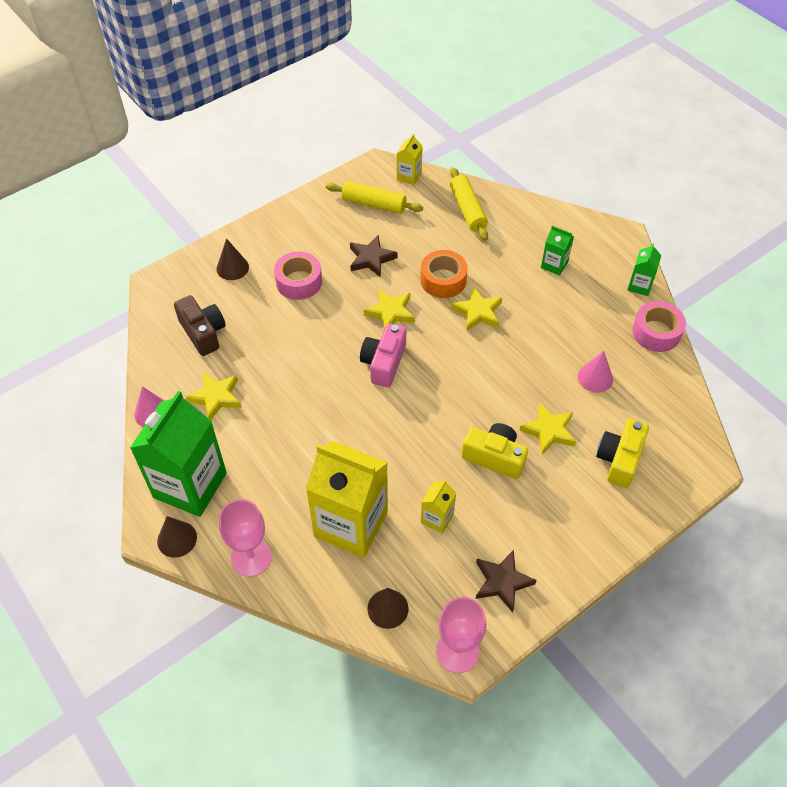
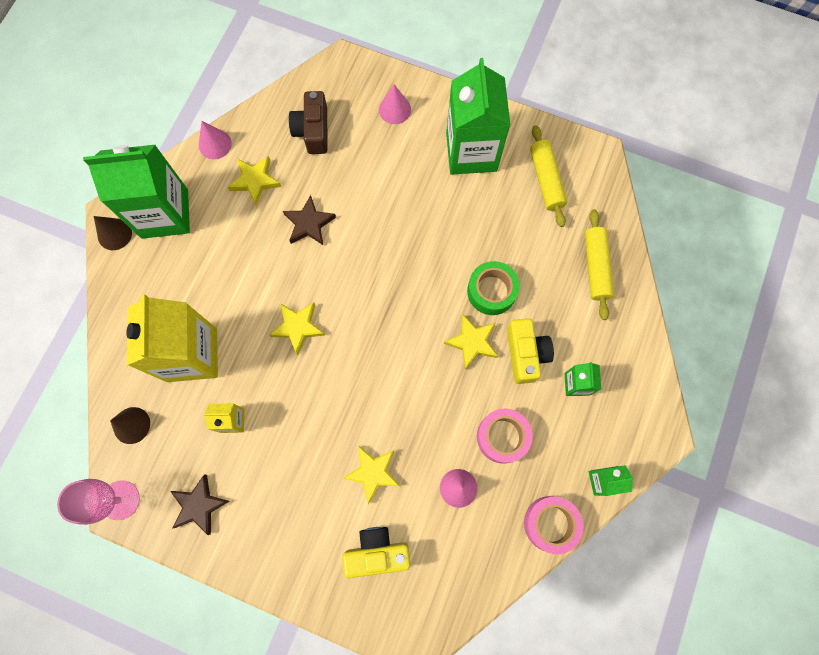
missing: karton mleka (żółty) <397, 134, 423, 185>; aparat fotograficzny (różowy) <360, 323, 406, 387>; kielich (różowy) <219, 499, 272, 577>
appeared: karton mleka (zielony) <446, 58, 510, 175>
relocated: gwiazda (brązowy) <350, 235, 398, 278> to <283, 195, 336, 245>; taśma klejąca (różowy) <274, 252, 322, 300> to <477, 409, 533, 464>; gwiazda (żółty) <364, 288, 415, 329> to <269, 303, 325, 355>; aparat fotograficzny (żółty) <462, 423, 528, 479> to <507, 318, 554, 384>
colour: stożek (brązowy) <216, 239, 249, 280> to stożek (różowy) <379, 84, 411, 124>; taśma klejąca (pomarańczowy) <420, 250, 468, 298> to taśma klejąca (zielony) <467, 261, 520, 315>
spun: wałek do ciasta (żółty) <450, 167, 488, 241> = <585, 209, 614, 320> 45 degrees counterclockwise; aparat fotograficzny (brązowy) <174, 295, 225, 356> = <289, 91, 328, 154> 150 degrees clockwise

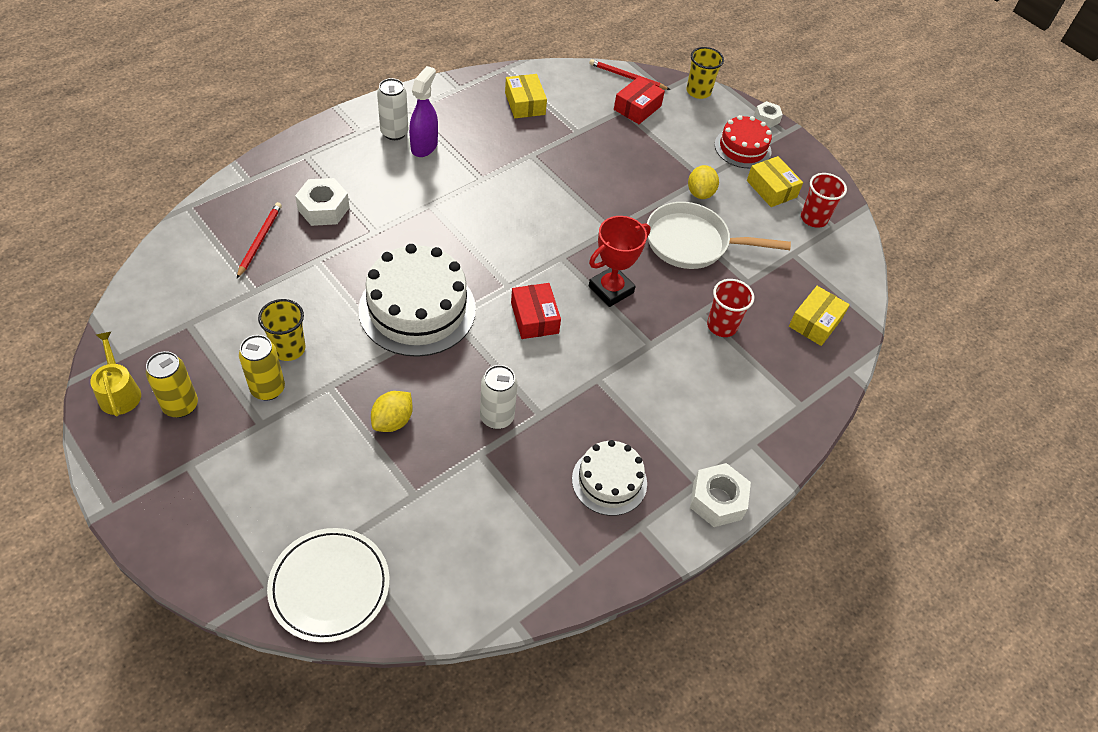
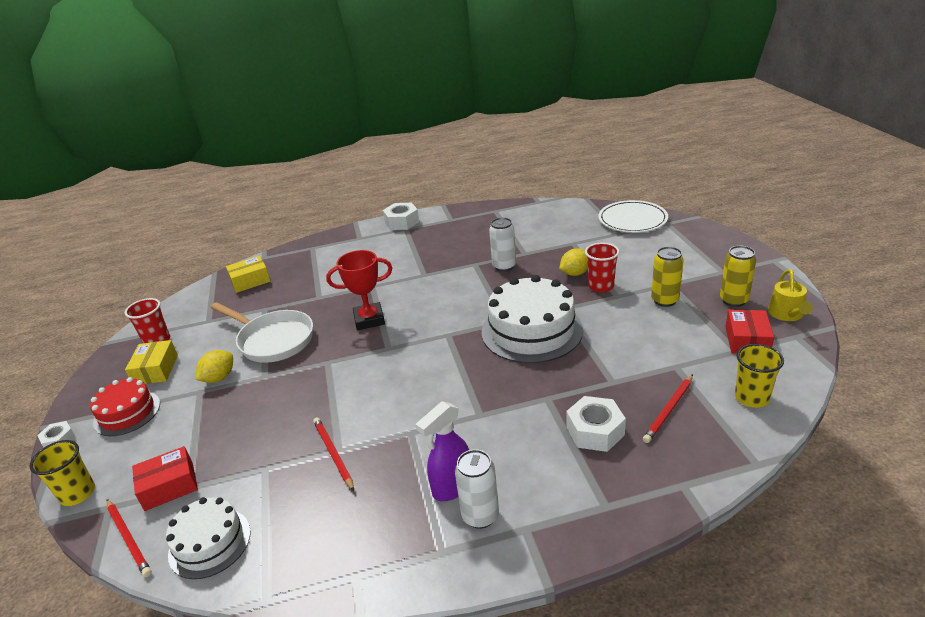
missing: pudełko (żółty) <505, 74, 547, 118>
appeared: ołówek (czerwony) <313, 417, 354, 491>
relocated: szklanka (czerwony) <707, 279, 754, 337> to <585, 243, 619, 292>; pudełko (czerwony) <511, 283, 561, 339> to <725, 309, 774, 354>; szklanka (żółty) <258, 299, 306, 361> to <735, 344, 784, 408>; tort (biały) <572, 440, 647, 516> to <166, 497, 251, 579>

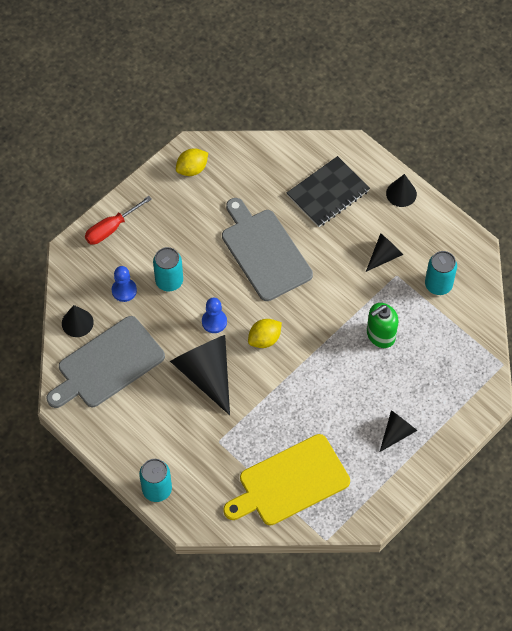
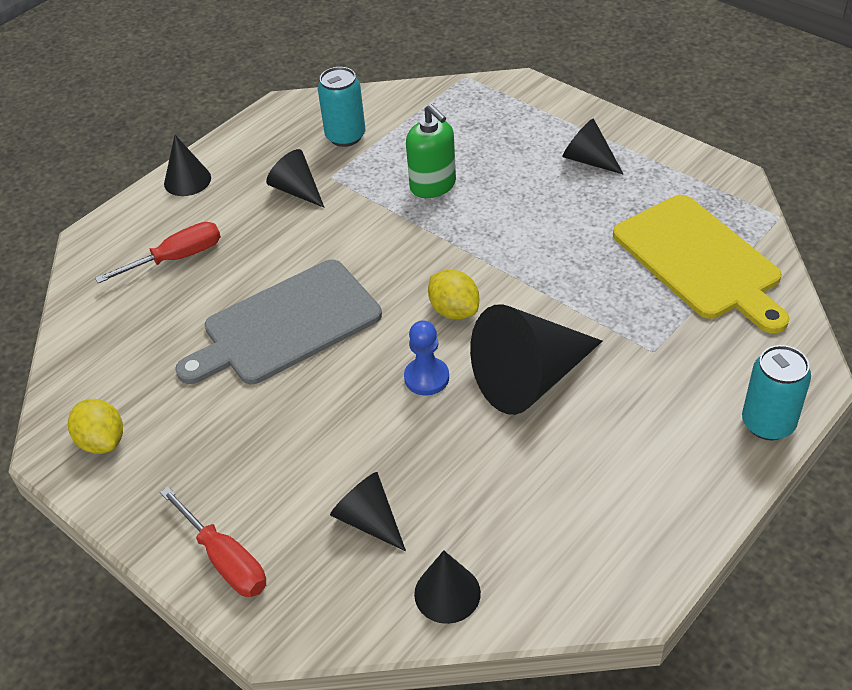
missing: puszka (turkusowy) <153, 247, 183, 292>; deska do krojenia (szary) <47, 316, 165, 408>
exchanged: zeszyt (czarny) <287, 156, 370, 227> to śrubokręt (czerwony) <95, 222, 221, 283>; pionek (niebieski) <112, 266, 137, 302> to stożek (czarny) <330, 472, 406, 551>

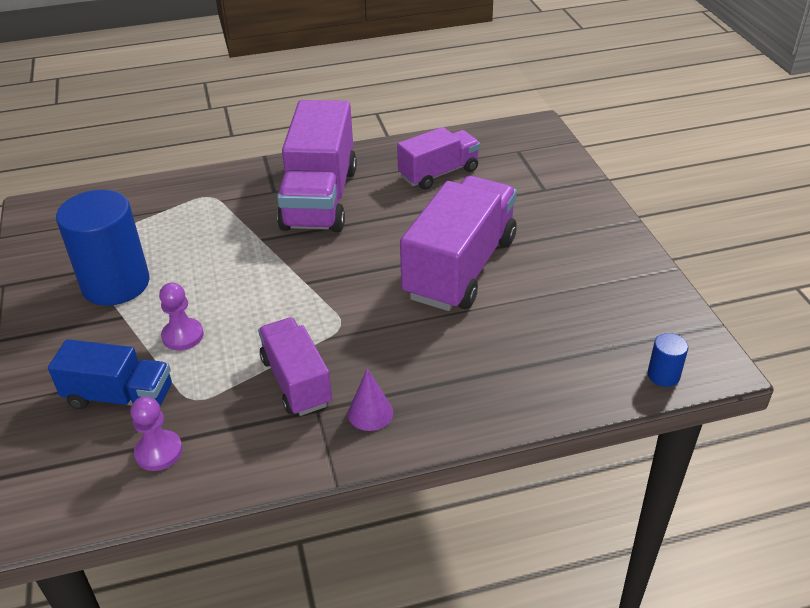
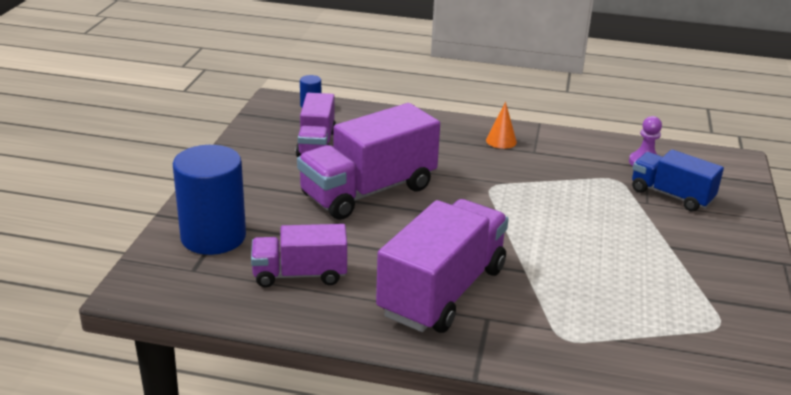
missing: pionek (fioletowy) <159, 283, 204, 350>
relocated: walec (niebieski) <56, 190, 150, 306> to <173, 145, 246, 255>; ciężarówka (fioletowy) <258, 317, 332, 416> to <296, 93, 336, 157>
colour: stożek (fioletowy) <348, 368, 393, 431> to stożek (pomarańczowy) <486, 102, 517, 149>

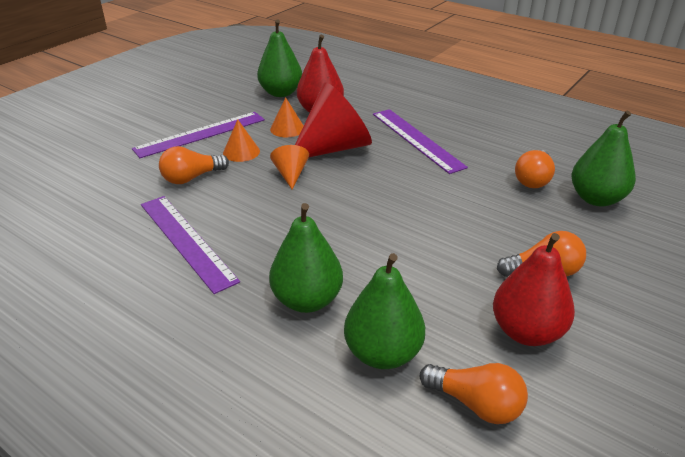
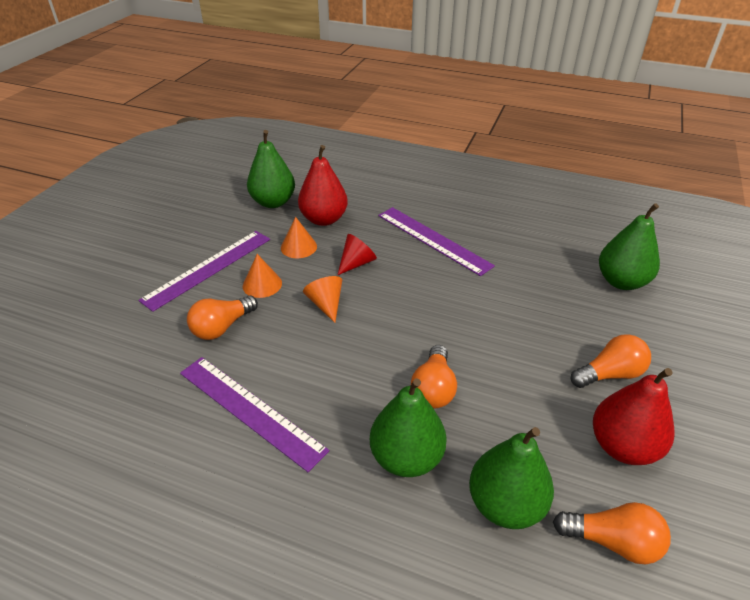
relocated: żarówka (pomarańczowy) <515, 150, 555, 188> to <411, 345, 457, 409>
size: stożek (czerwony) <295, 82, 372, 157> = <338, 234, 377, 275> x0.48

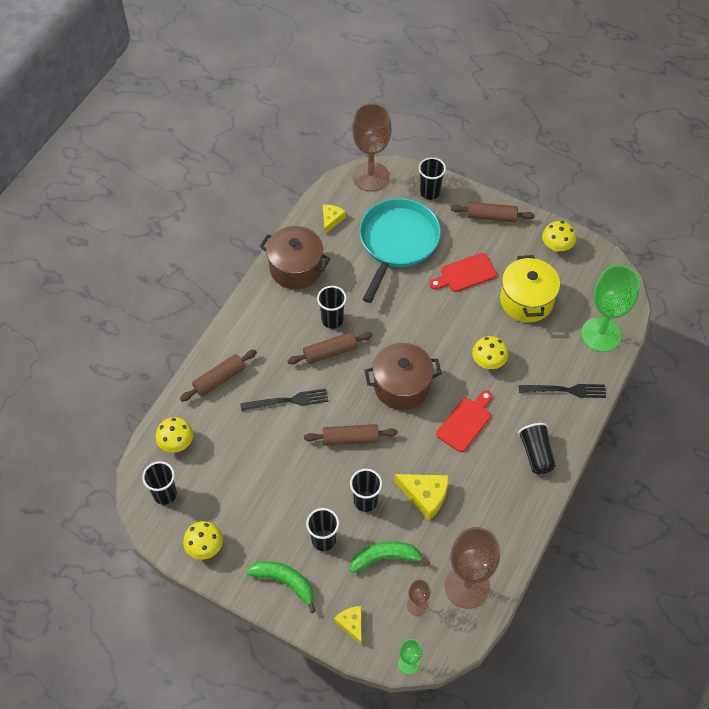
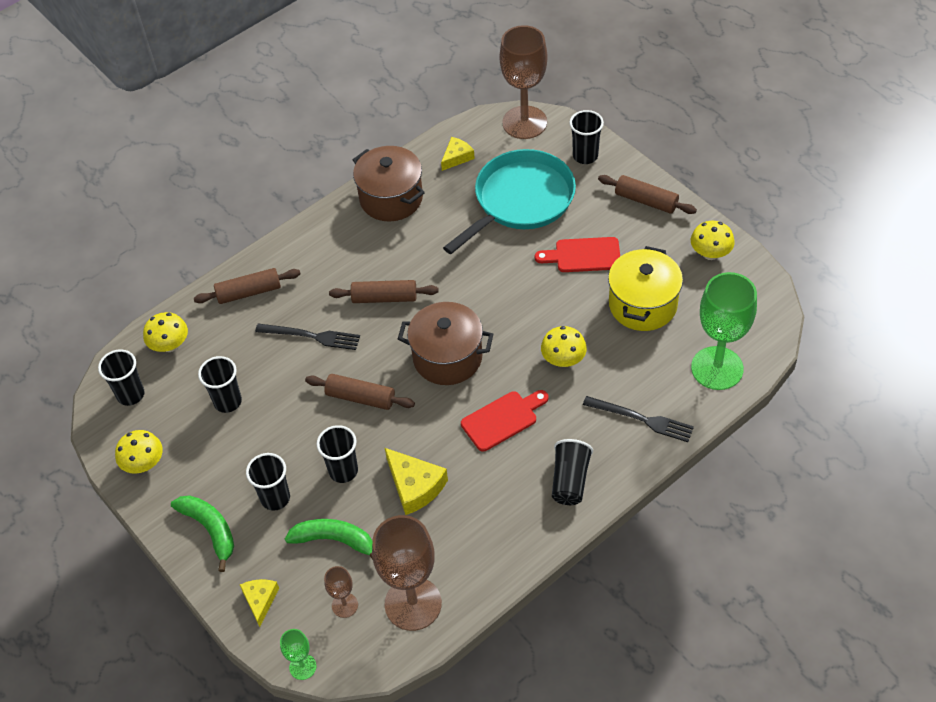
relocated: szklanka (czarny) <317, 286, 347, 329> to <198, 356, 242, 413>

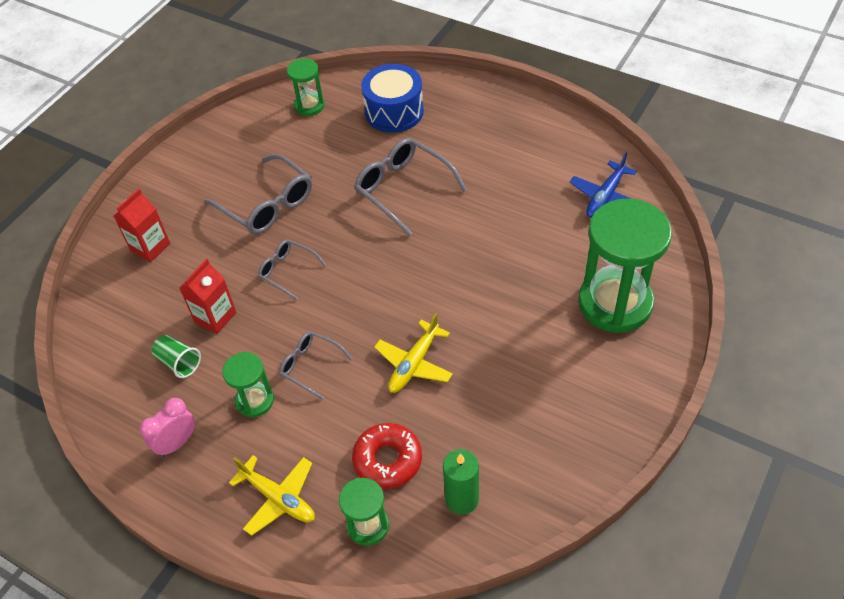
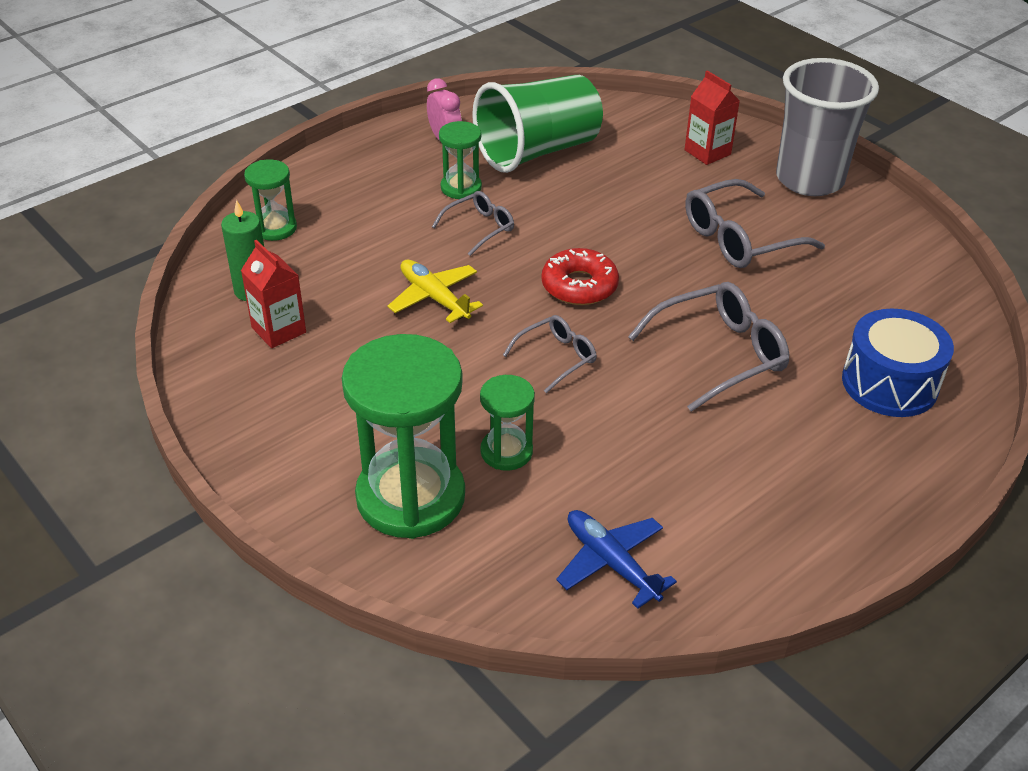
missing: samolot (żółty) <229, 455, 315, 536>
appeared: szklanka (szary) <776, 58, 879, 196>
relocated: klepsydra (zielony) <287, 58, 325, 116> to <480, 375, 535, 471>; okulary (szary) <258, 239, 327, 300> to <503, 315, 597, 393>; karton mleka (czerwony) <180, 259, 237, 334> to <241, 240, 306, 348>; donut (czerwony) <352, 423, 422, 489> to <541, 248, 619, 305>
size: szklanka (zielony) <152, 335, 201, 378> = <472, 75, 603, 173> x2.48

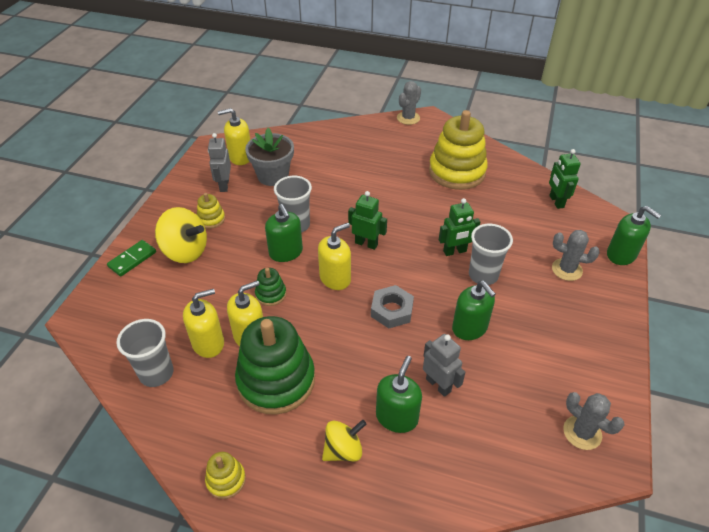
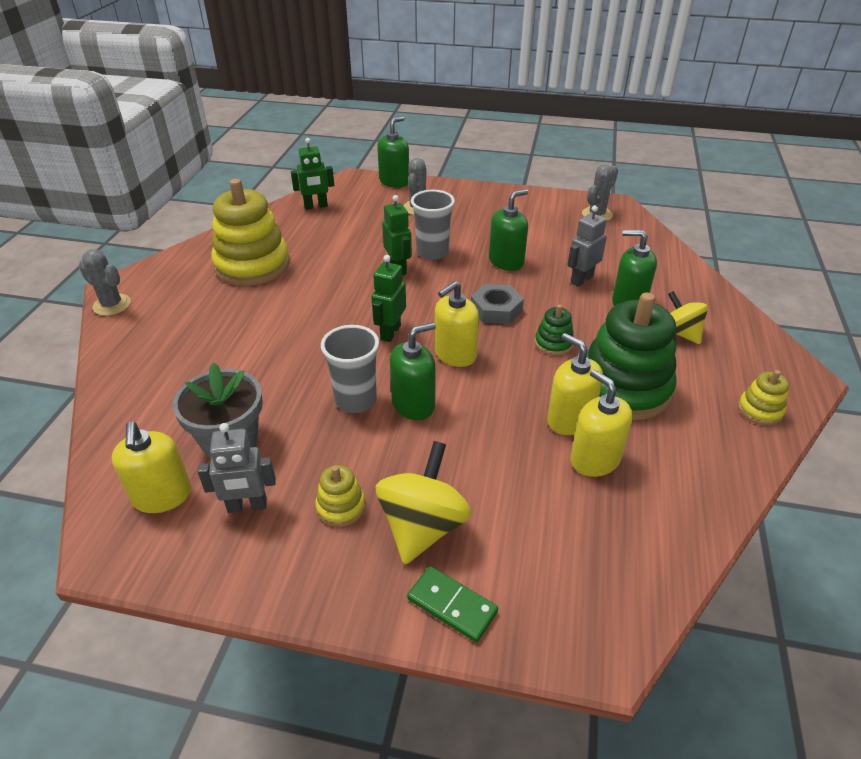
missing: szklanka (szary) <116, 319, 173, 387>
relocated: zabawka nakładanka (zielony) <255, 268, 286, 306> to <535, 304, 574, 356>
spun: dozownik mydła (żółty) <318, 223, 351, 290> = <435, 281, 479, 367> 90 degrees counterclockwise

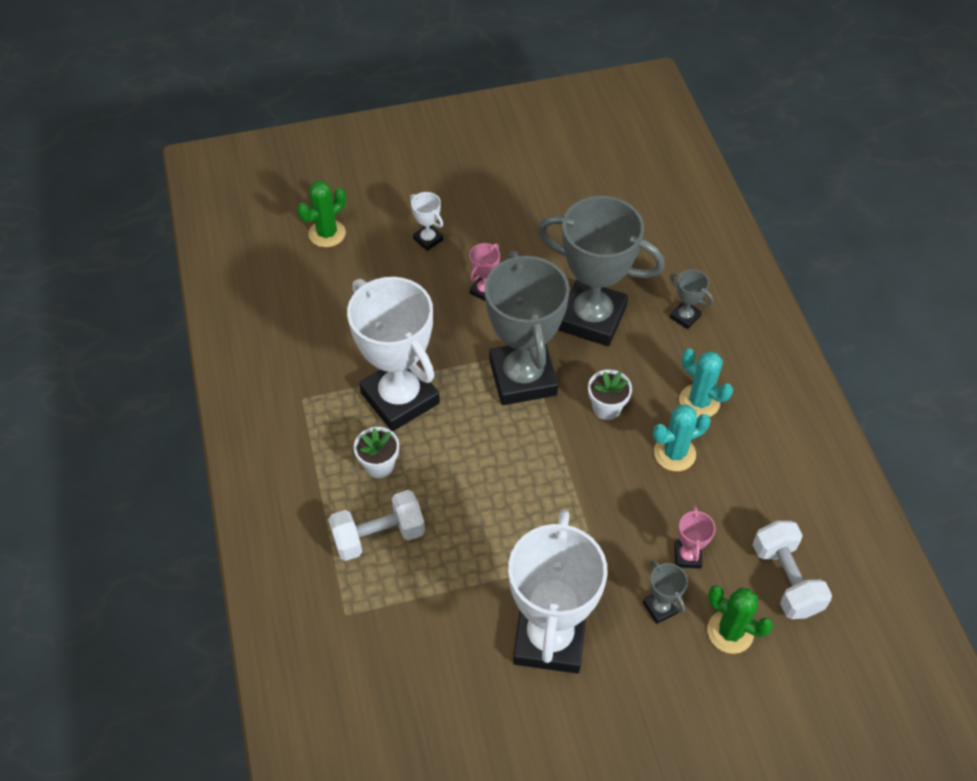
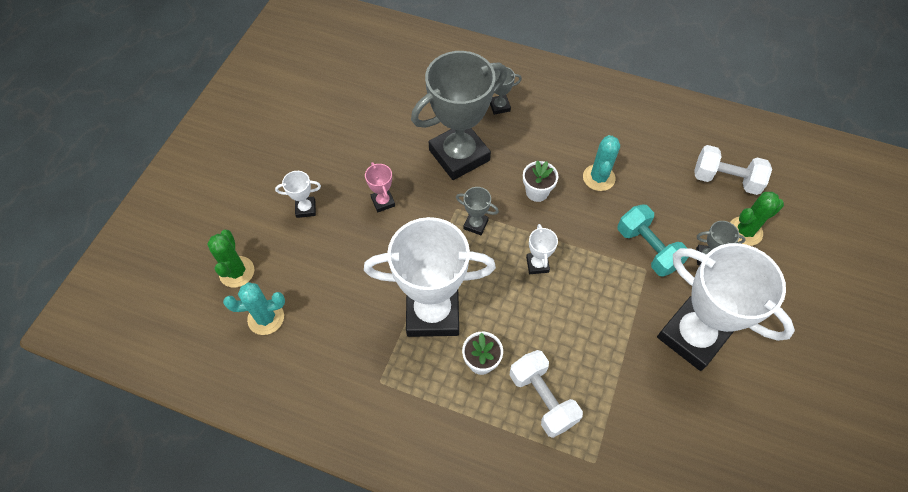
missing: puchar (różowy) <674, 506, 715, 569>
appeared: hantel (turkusowy) <618, 204, 688, 277>; puchar (biały) <526, 224, 558, 274>
relocated: kaktus (turkusowy) <679, 349, 733, 418> to <223, 282, 285, 335>
spun: hantel (biały) <328, 490, 425, 561> = <509, 350, 583, 438> 45 degrees counterclockwise
size: puchar (szary) <485, 251, 570, 405> = <456, 187, 499, 235> x0.41

